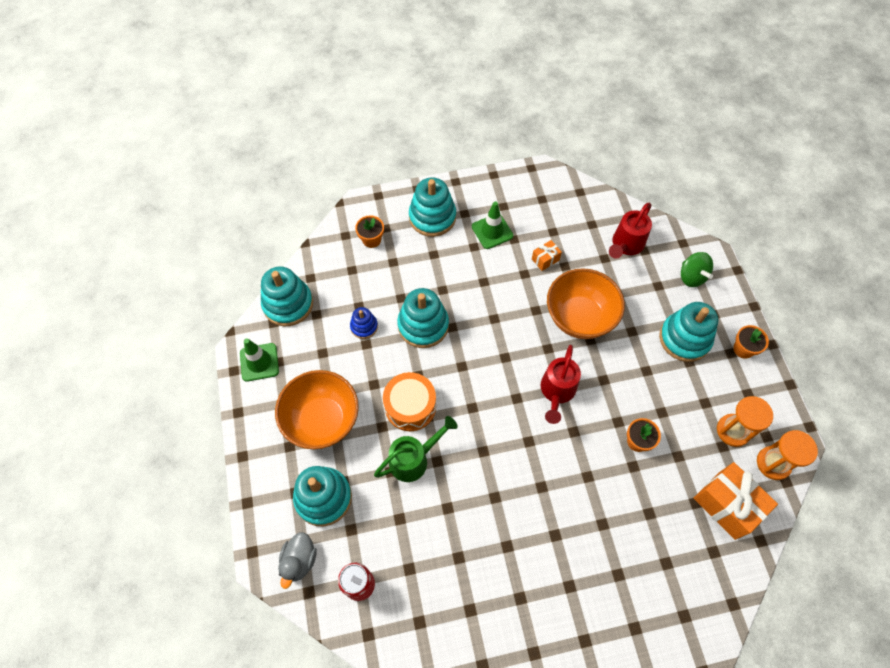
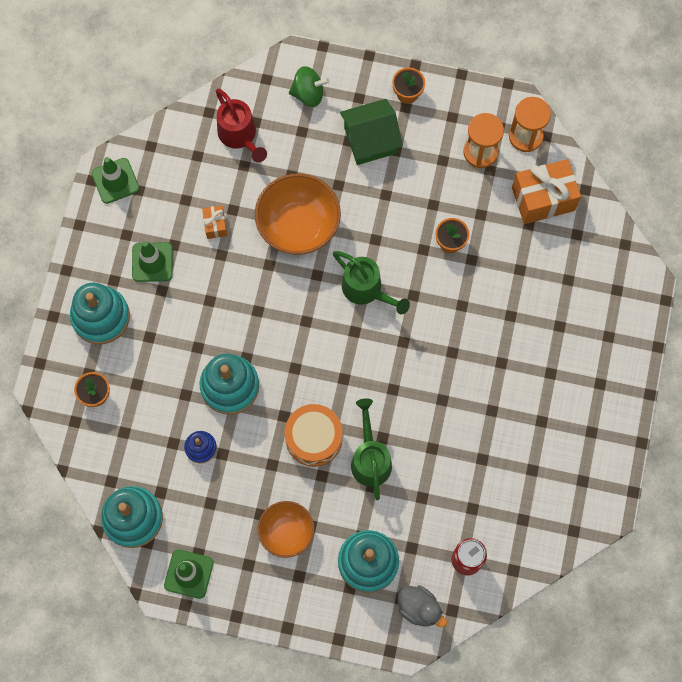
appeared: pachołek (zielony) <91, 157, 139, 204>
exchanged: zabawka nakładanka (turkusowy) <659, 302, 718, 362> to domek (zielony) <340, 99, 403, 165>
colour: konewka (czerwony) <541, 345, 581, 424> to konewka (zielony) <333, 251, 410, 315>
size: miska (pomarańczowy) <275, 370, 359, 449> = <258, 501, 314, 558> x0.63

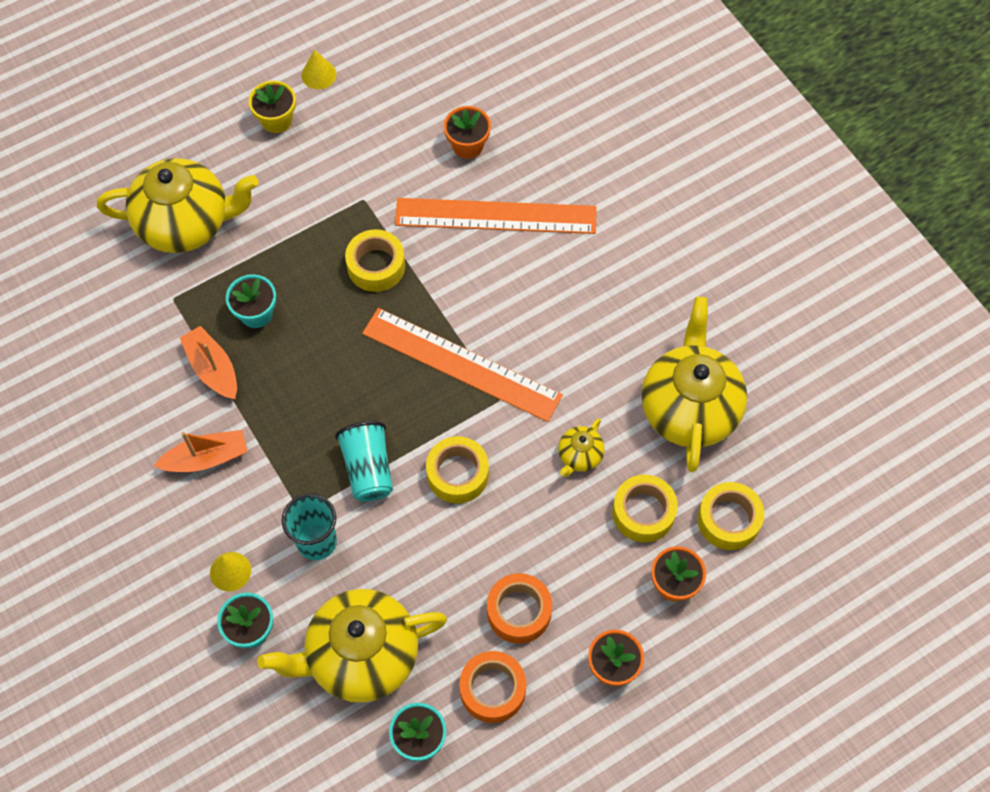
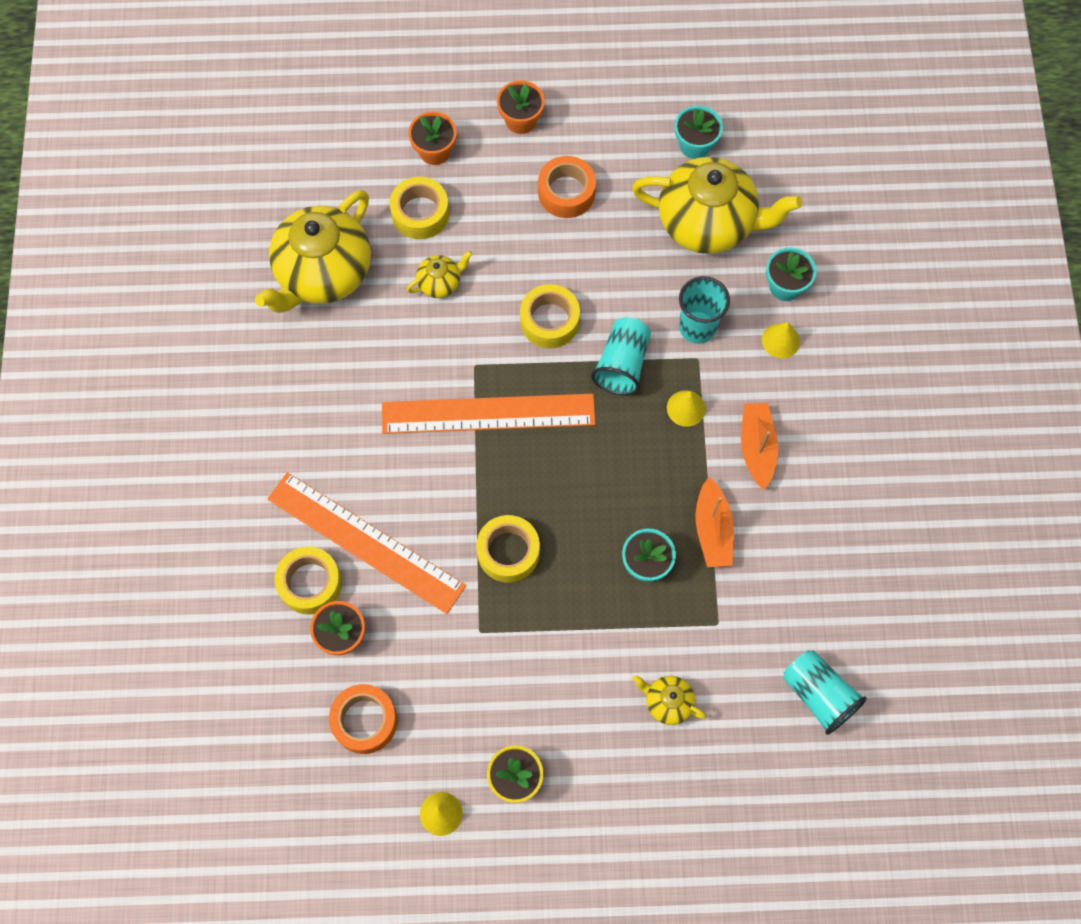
appeared: stożek (żółty) <667, 390, 706, 427>; szklanka (turkusowy) <783, 650, 867, 735>
relocated: taśma klejąca (żółty) <697, 482, 764, 550> to <275, 547, 342, 615>; taśma klejąca (pomarańczowy) <459, 651, 526, 723> to <329, 684, 397, 754>
spun: linijka (pomarańczowy) <362, 308, 563, 422> = <382, 394, 595, 434> 60 degrees counterclockwise; łódka (pomarańczowy) <154, 430, 248, 472> = <741, 403, 778, 490> 75 degrees clockwise
size: imbryk (żółty) <97, 158, 258, 253> = <633, 675, 706, 725> x0.44

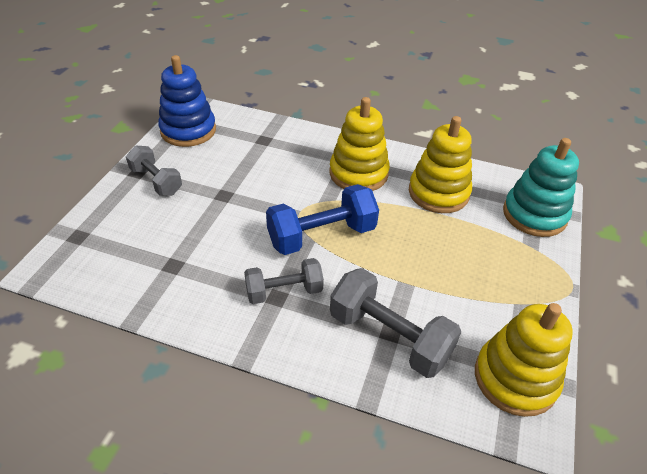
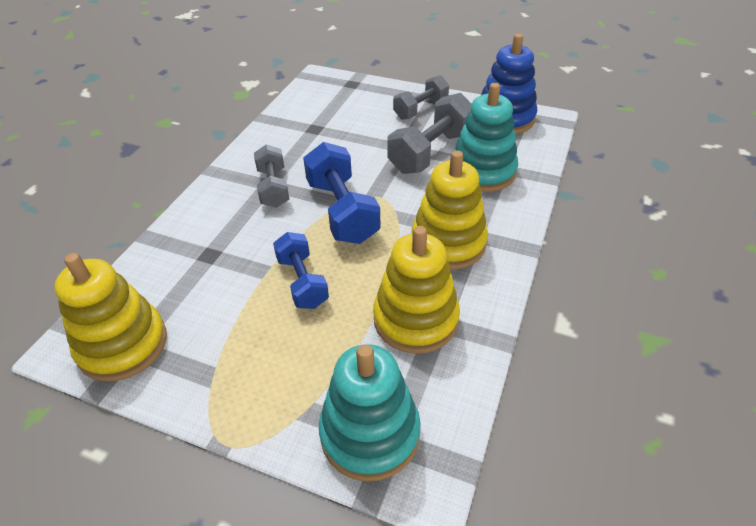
appeared: zabawka nakładanka (turkusowy) <454, 83, 518, 192>; hantel (niebieski) <273, 232, 329, 309>
relocated: hantel (szary) <330, 268, 461, 378> to <387, 93, 472, 174>

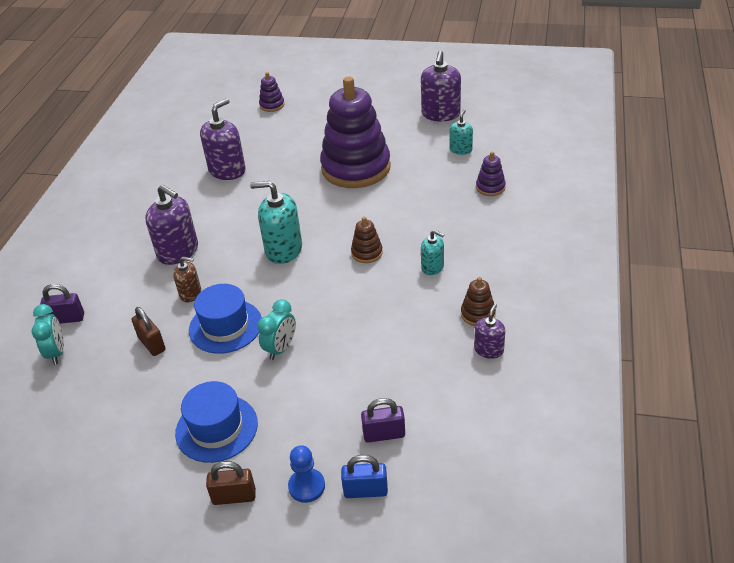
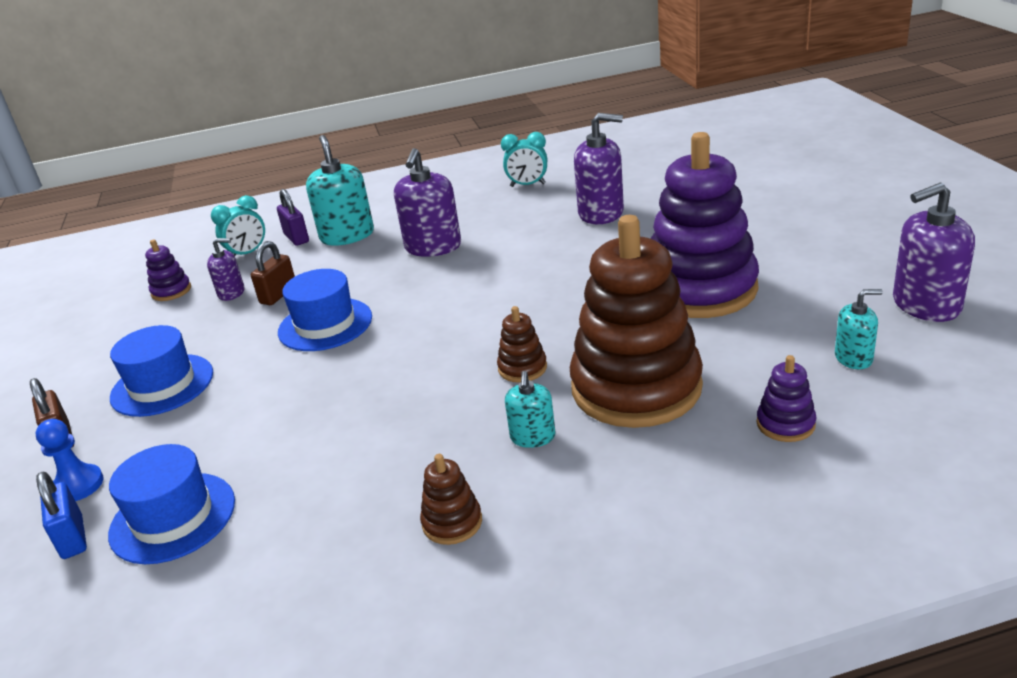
missing: dozownik mydła (brązowy) <173, 257, 201, 302>
appeared: zabawka nakładanka (brązowy) <570, 215, 703, 428>
relocated: zabawka nakładanka (fioletowy) <259, 72, 285, 112> to <145, 239, 191, 301>; dozownik mydła (turkusowy) <250, 181, 302, 264> to <306, 135, 374, 246>; budzik (turkusowy) <257, 299, 296, 360> to <501, 132, 547, 187>; dozownik mydła (fioletowy) <474, 304, 505, 359> to <207, 238, 245, 301>
exchanged: kłódka (fioletowy) <361, 398, 405, 443> to kapelusz (niebieski) <108, 444, 235, 564>

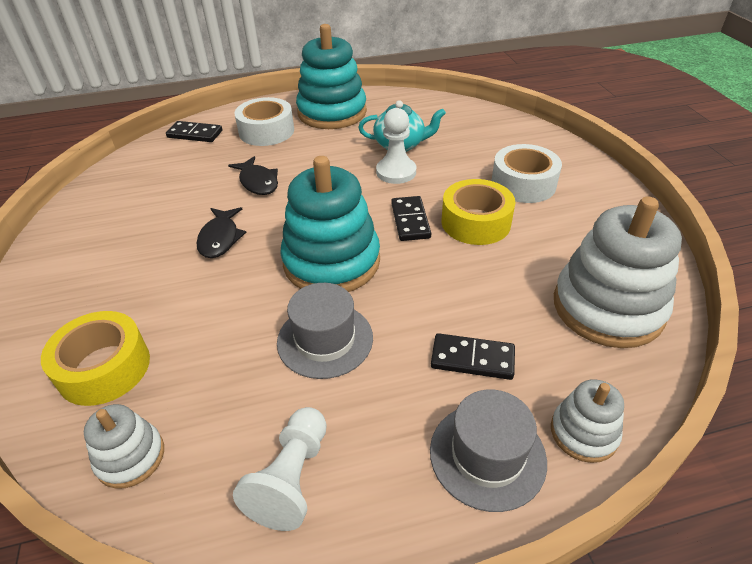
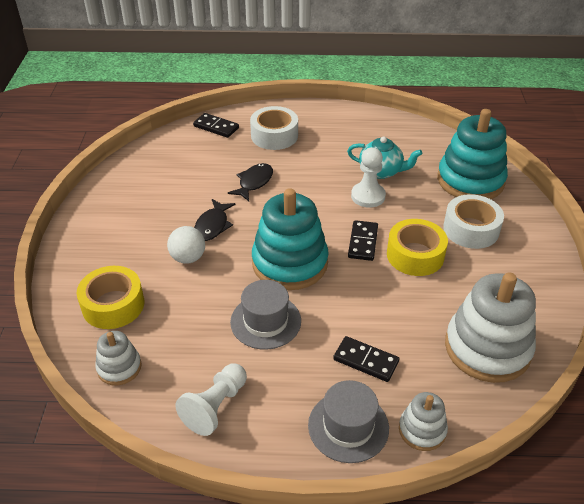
appeared: piłka (biały) <167, 226, 205, 264>
relocated: zabawka nakładanka (turkusowy) <296, 24, 367, 129> to <437, 109, 508, 199>
spun: ryba (czarny) <228, 156, 278, 195> = <228, 163, 273, 201> 135 degrees counterclockwise

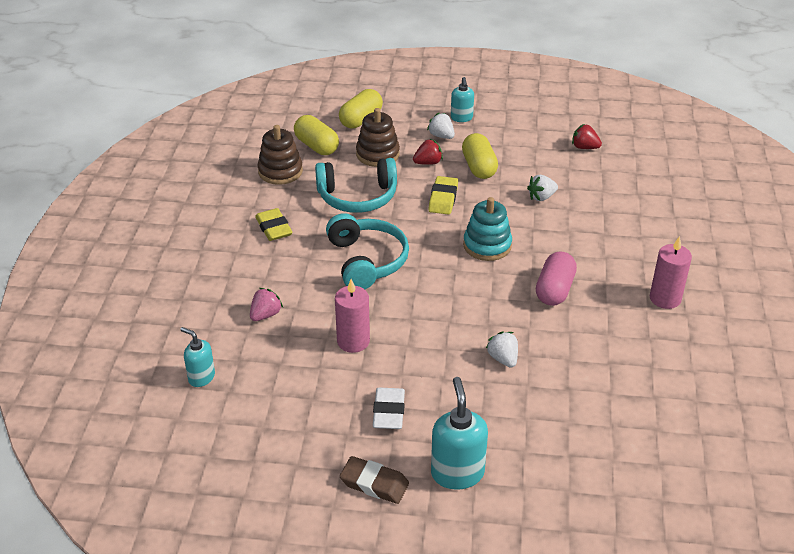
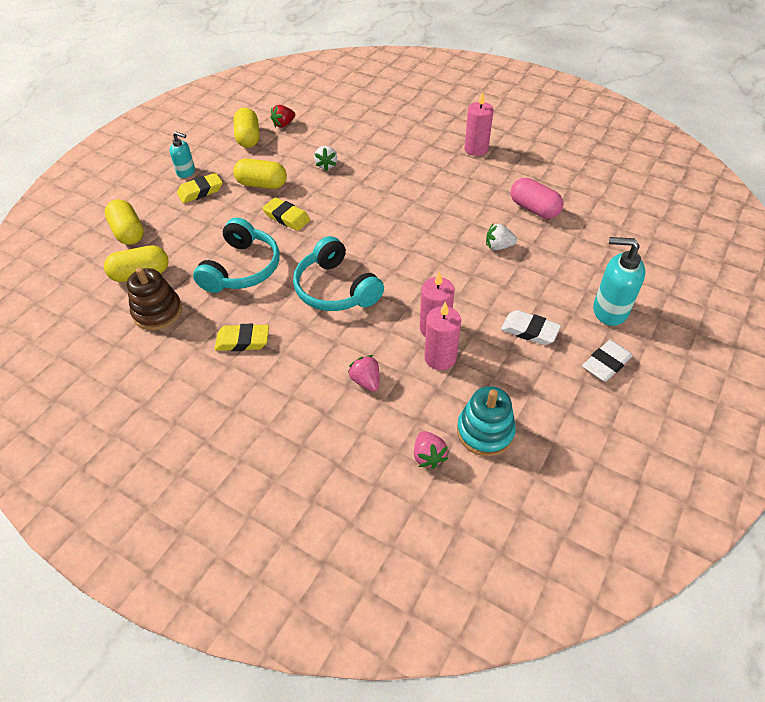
missing: zabawka nakładanka (brązowy) <356, 108, 400, 167>; truskawka (czerwony) <413, 139, 443, 165>
appeared: kapsułka (żółty) <233, 108, 260, 148>; świeca (różowy) <424, 302, 461, 370>
relocated: zabawka nakładanka (turkusowy) <463, 197, 512, 261> to <457, 386, 516, 456>; kapsułka (różowy) <536, 252, 577, 306> to <511, 178, 563, 219>
exchanged: truskawka (biały) <427, 113, 455, 139> to gumka do mazania (żółty) <177, 173, 223, 203>; dozownik mydła (turkusowy) <180, 327, 215, 387> to truskawka (różowy) <414, 431, 448, 469>
colour: gumka do mazania (brązowy) <340, 456, 409, 504> to gumka do mazania (biały) <582, 340, 633, 382>
spun: słuchawki (turkusowy) <326, 213, 409, 289> = <293, 236, 384, 311> 135 degrees counterclockwise

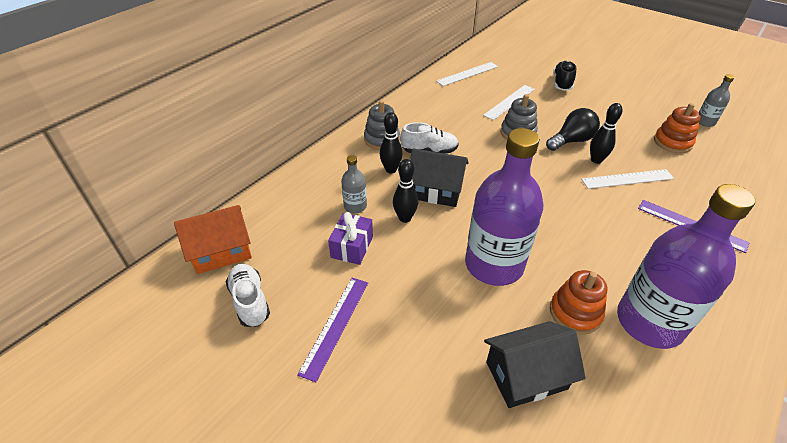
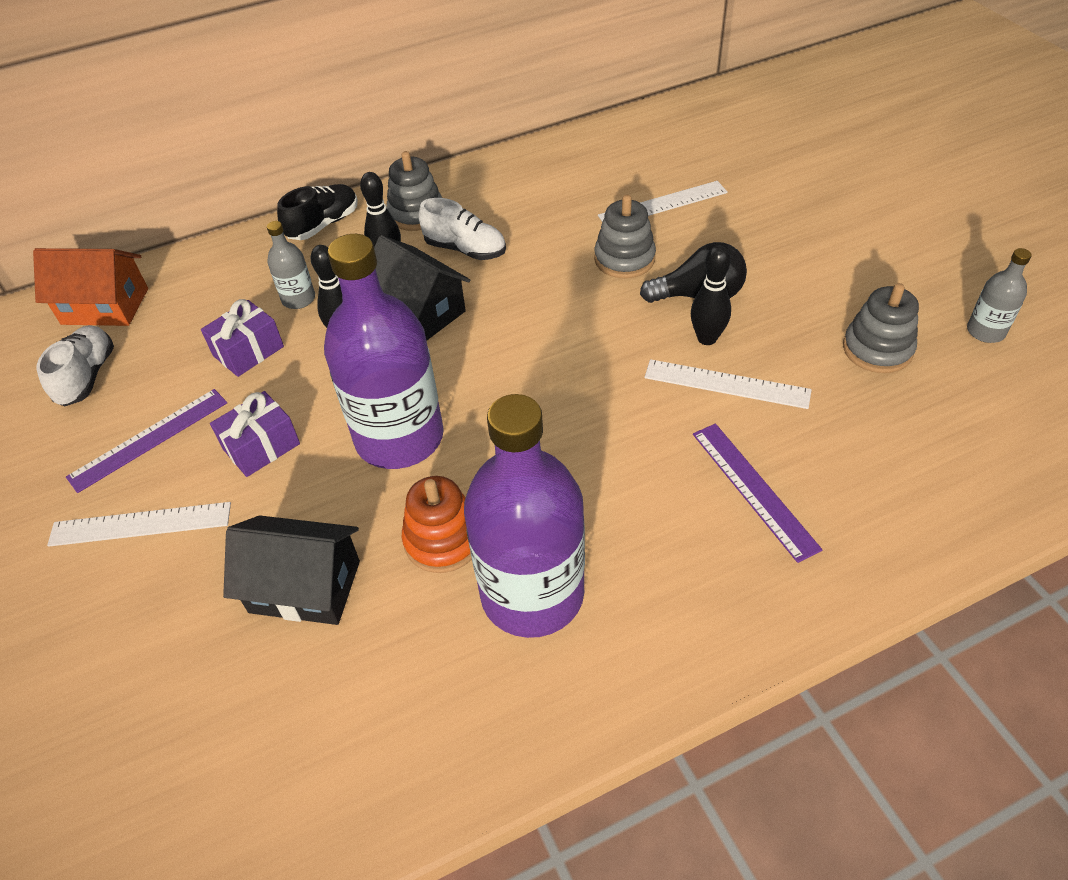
appeared: prezent (fioletowy) <210, 391, 300, 477>
relocated: but (czarny) <553, 61, 576, 91> to <277, 184, 358, 240>; linijka (biały) <436, 62, 498, 86> to <47, 502, 231, 547>
colour: zabawka nakładanka (pomarańczowy) <654, 103, 701, 153> to zabawka nakładanka (szary) <843, 283, 919, 373>

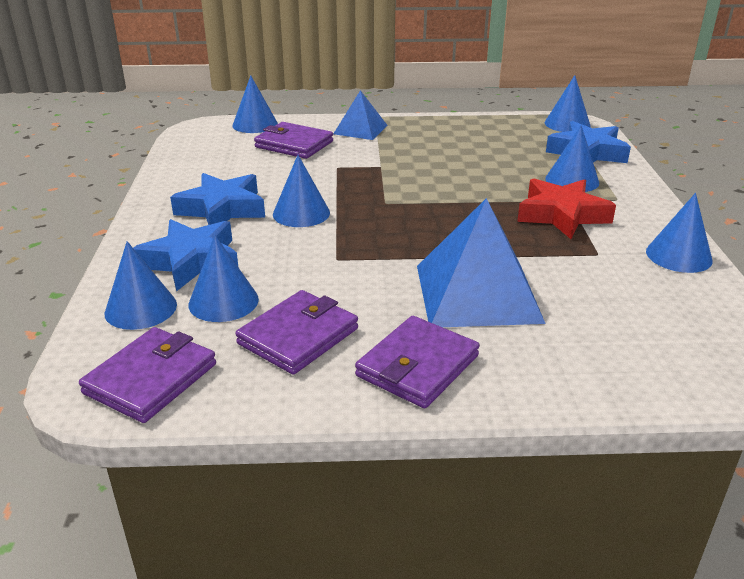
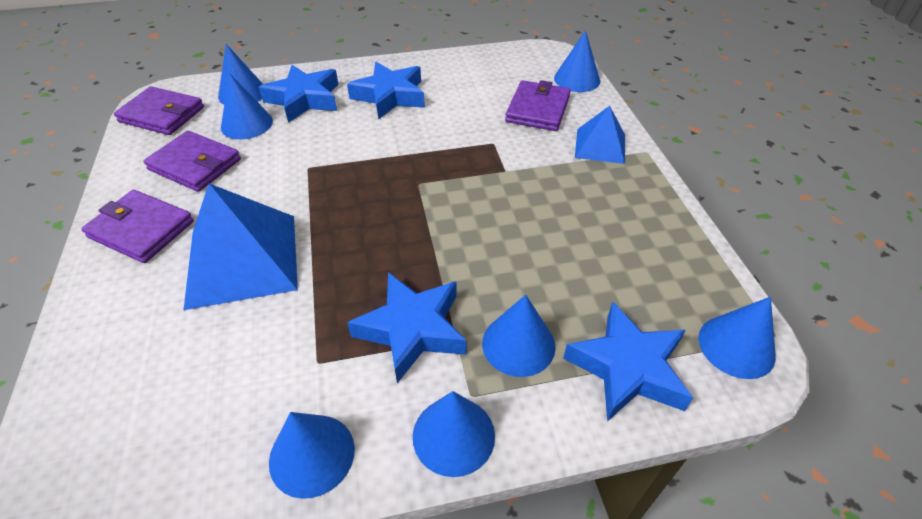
relocated: stożek (niebieski) <273, 155, 330, 227> to <413, 391, 495, 477>
colour: gwiazda (czerwony) <517, 179, 616, 239> to gwiazda (niebieski) <347, 272, 467, 383>

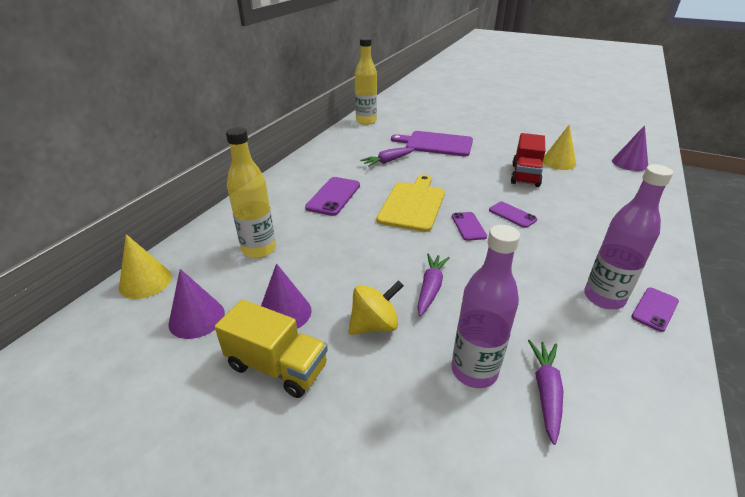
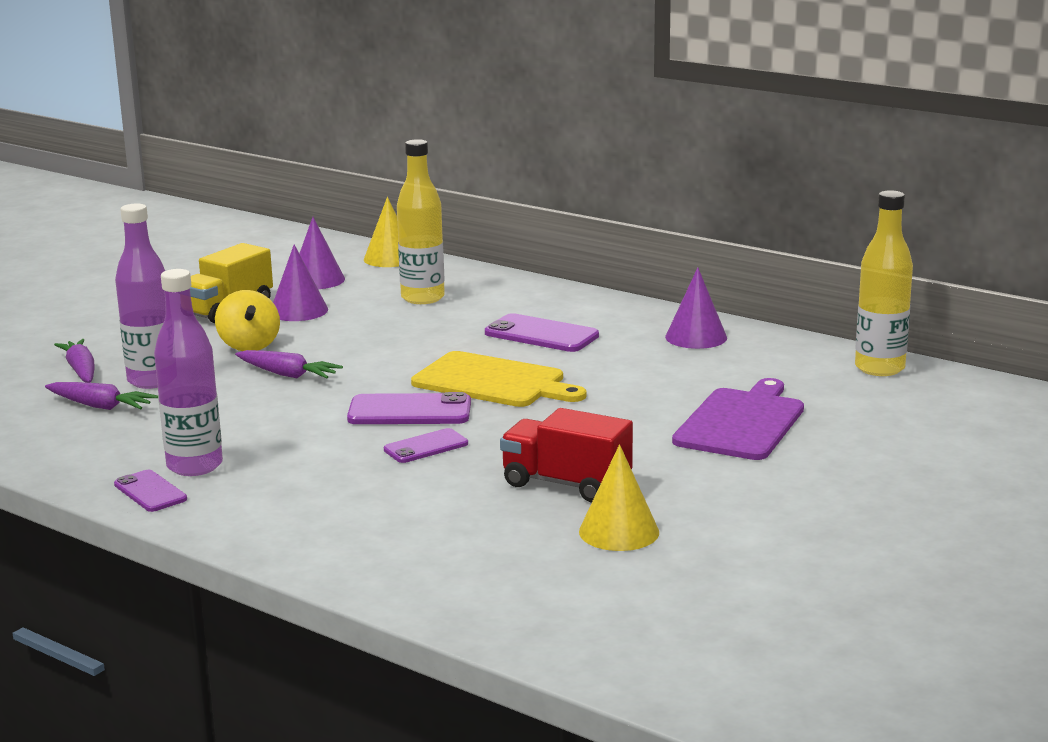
relocated: stożek (fioletowy) <612, 125, 648, 171> to <665, 268, 727, 349>; marchewka (fioletowy) <360, 147, 415, 167> to <54, 339, 95, 383>
size: telefon (fioletowy) <452, 212, 487, 241> = <347, 392, 471, 424> x1.59

